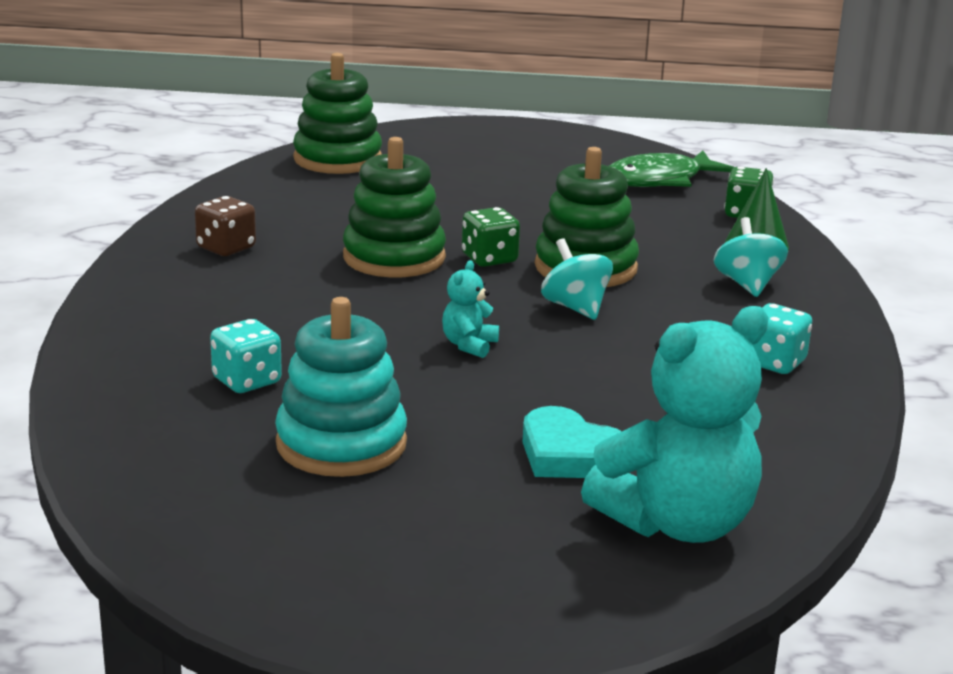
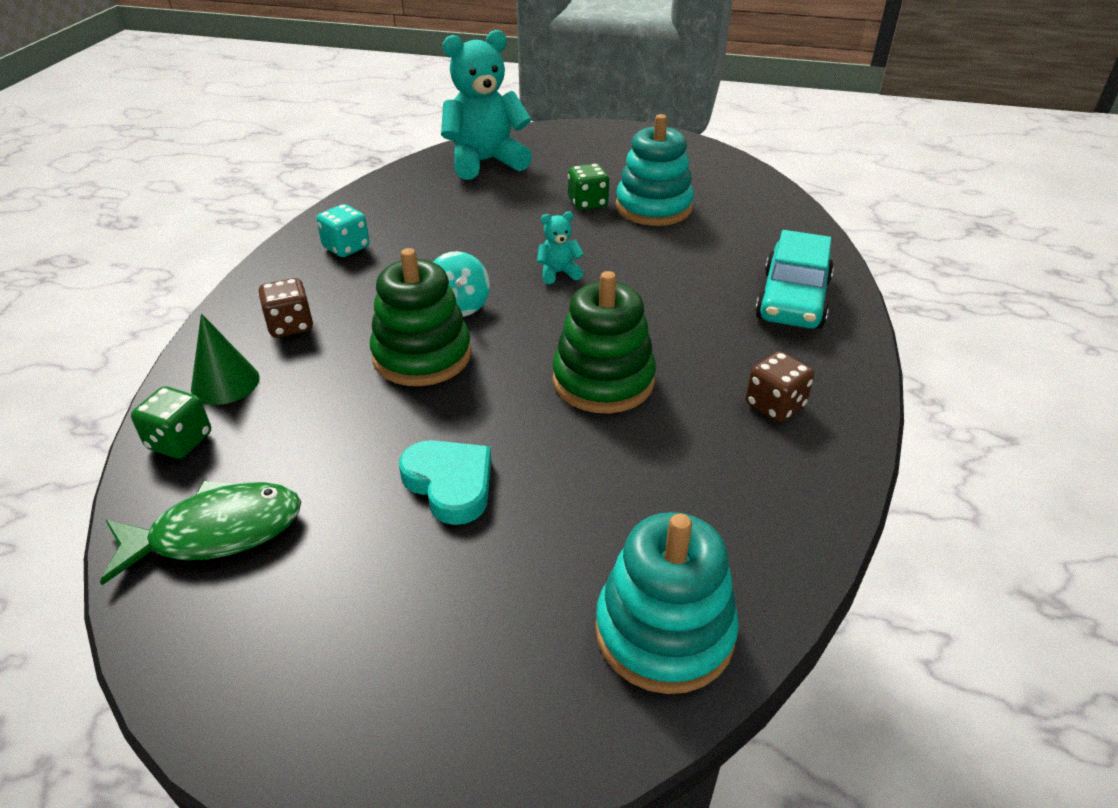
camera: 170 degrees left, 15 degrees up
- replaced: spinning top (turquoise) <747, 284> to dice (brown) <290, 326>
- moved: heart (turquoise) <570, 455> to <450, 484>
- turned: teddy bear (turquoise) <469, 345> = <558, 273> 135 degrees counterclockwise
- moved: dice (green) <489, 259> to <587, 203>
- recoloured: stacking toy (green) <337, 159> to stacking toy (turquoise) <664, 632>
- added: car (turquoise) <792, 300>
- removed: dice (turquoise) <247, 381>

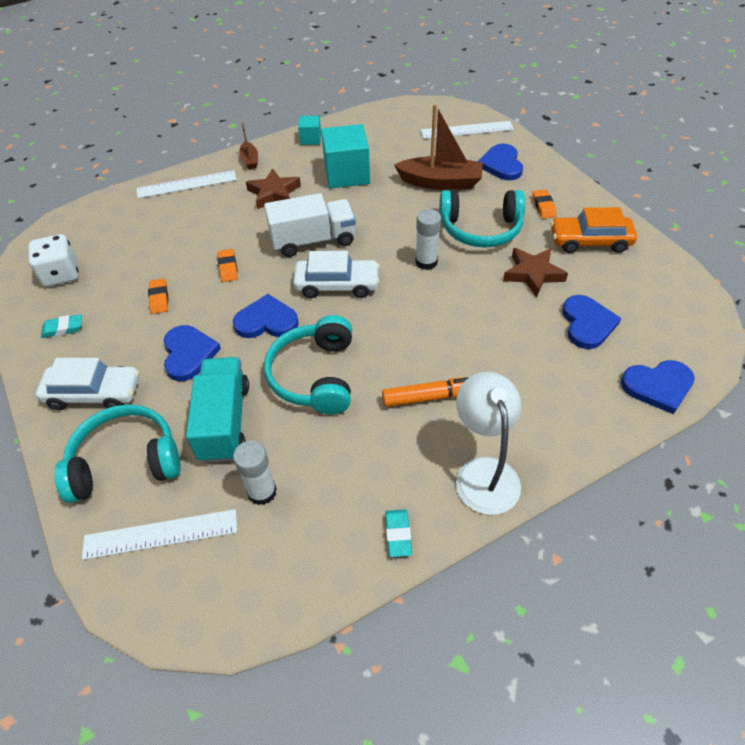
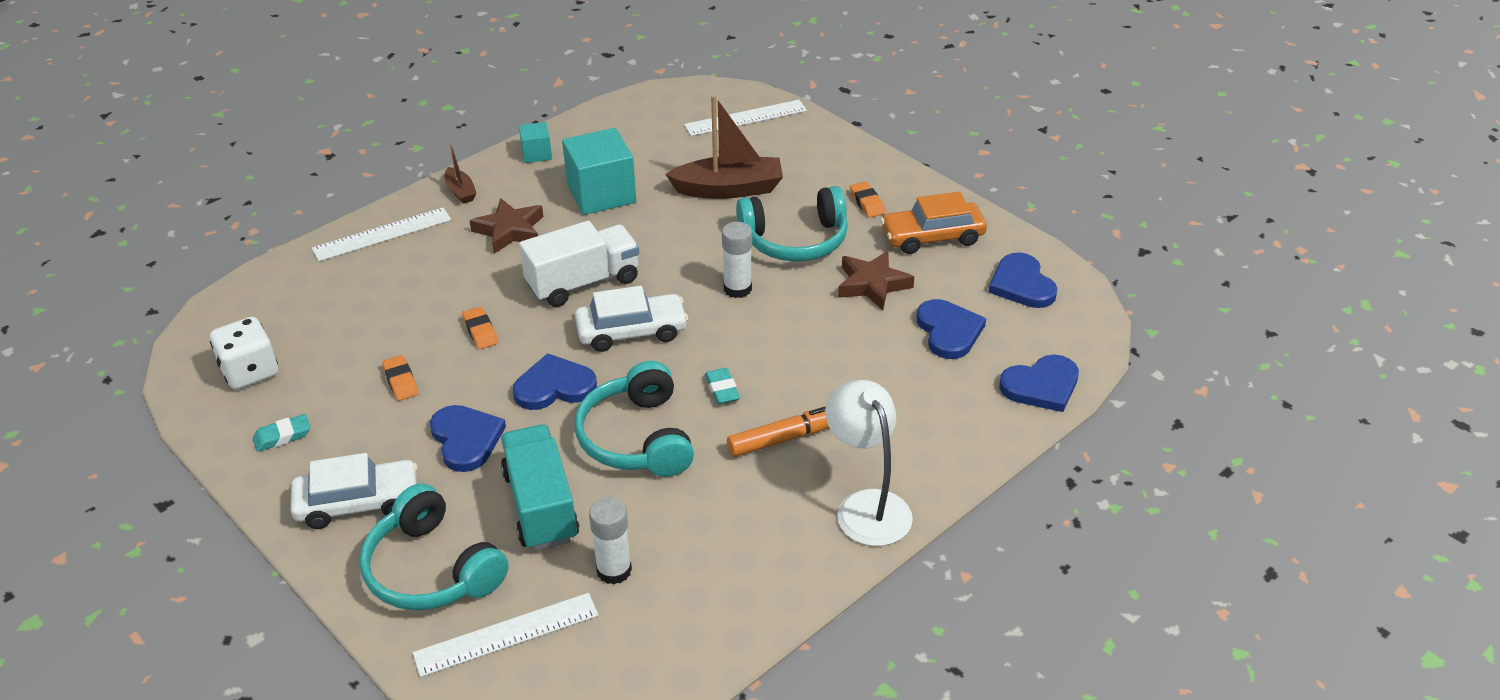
camera: 15 degrees left, 10 degrees down
- turned: headphones (turquoise) <125, 462> = <432, 569> 105 degrees counterclockwise
- moved: eraser (turquoise) <398, 534> to <722, 389>
- moved: heart (blue) <501, 164> to <1022, 284>

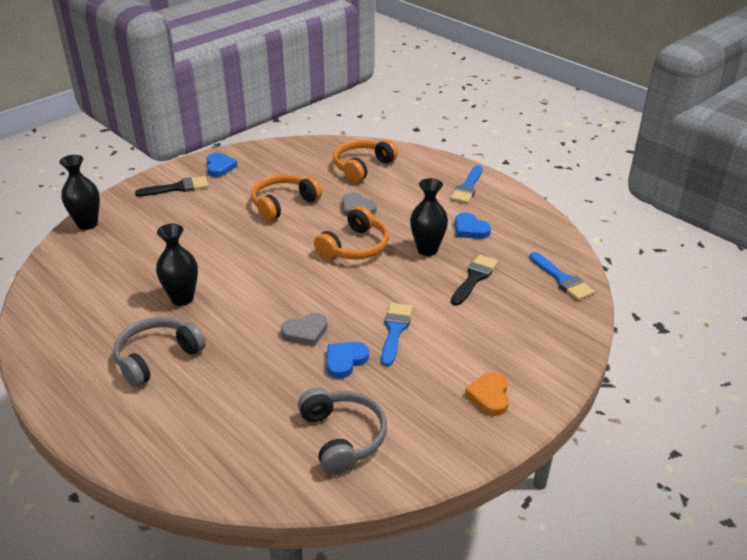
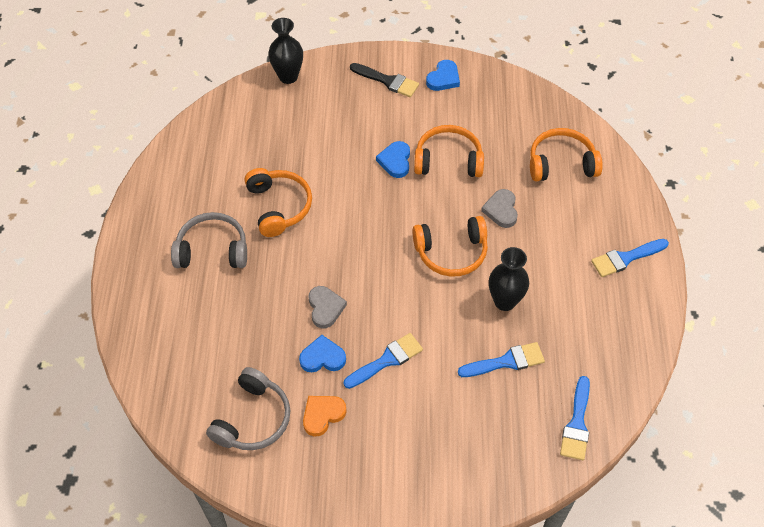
camera: 45 degrees right, 20 degrees up
- replaced: vase (black) <182, 298> to headphones (orange) <278, 206>
- moved: heart (orange) <489, 396> to <322, 415>
- turned: heart (grey) <305, 332> = <325, 308> 120 degrees counterclockwise
- moved: heart (blue) <470, 229> to <395, 161>
- recoloured: brush (black) <474, 278> to brush (blue) <506, 361>

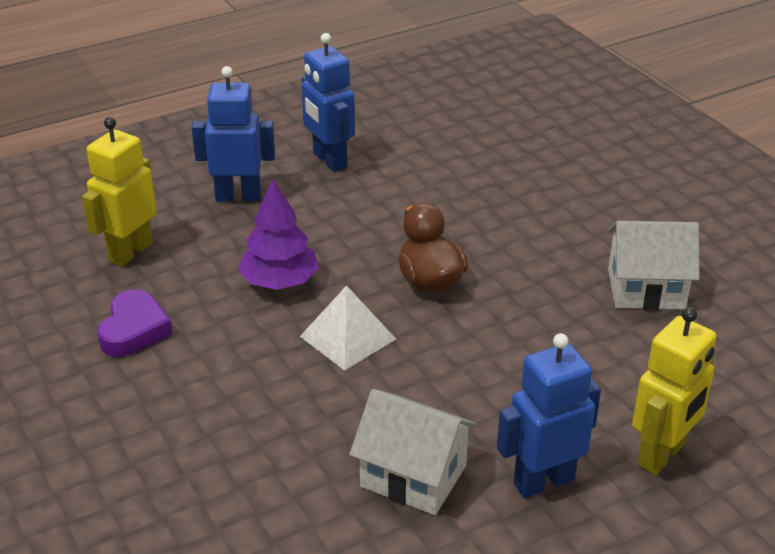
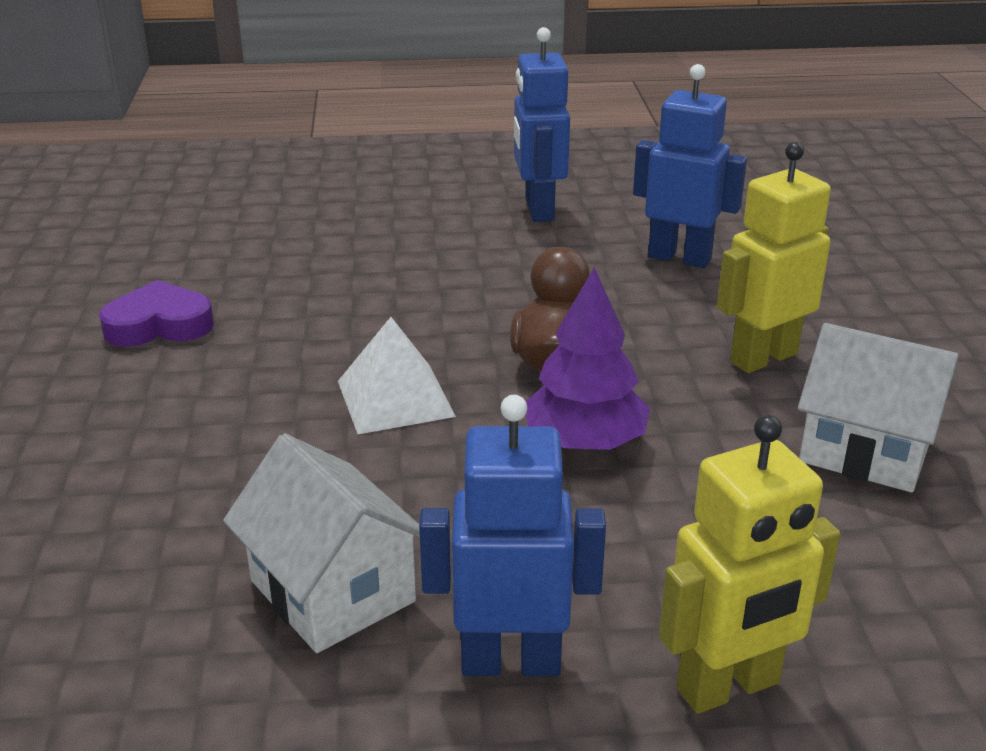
camera: 25 degrees right, 5 degrees down
- turned: heart (purple) <134, 330> = <159, 325> 135 degrees counterclockwise
- moved: tree (purple) <279, 282> to <584, 442>
- moved: robot (blue) <238, 196> to <679, 258>
- moved: robot (yellow) <130, 252> to <763, 357>

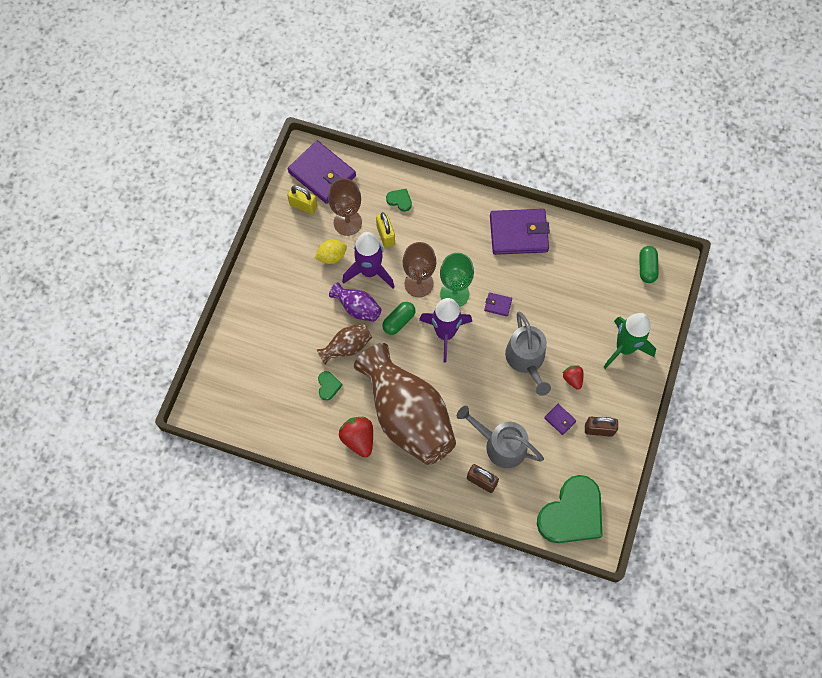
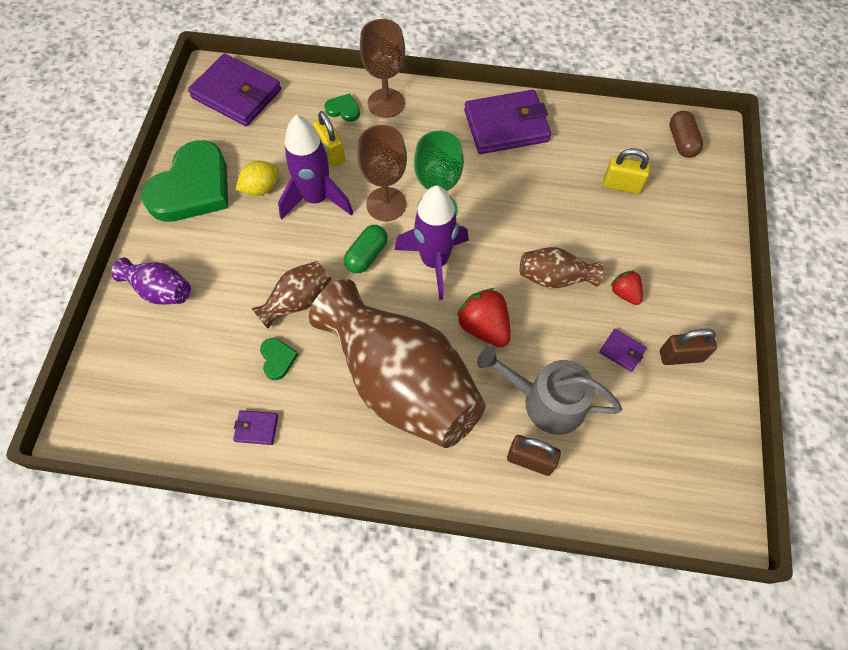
camera: 10 degrees left, 5 degrees down
- moved: vase (purple) <357, 308> to <160, 290>
- moved: heart (green) <572, 513> to <192, 187>
- moved: wallet (purple) <498, 305> to <256, 428>
- moved: goblet (brown) <347, 222> to <386, 103>
- moved: strawberry (red) <358, 439> to <484, 327>
- replaced: watering can (grey) <526, 359> to vase (brown) <554, 278>
- moved: padlock (yellow) <303, 206> to <621, 185>
- recoloured: capsule (green) <646, 268> to capsule (brown) <681, 142>
- removed: rocket (green) <624, 348>

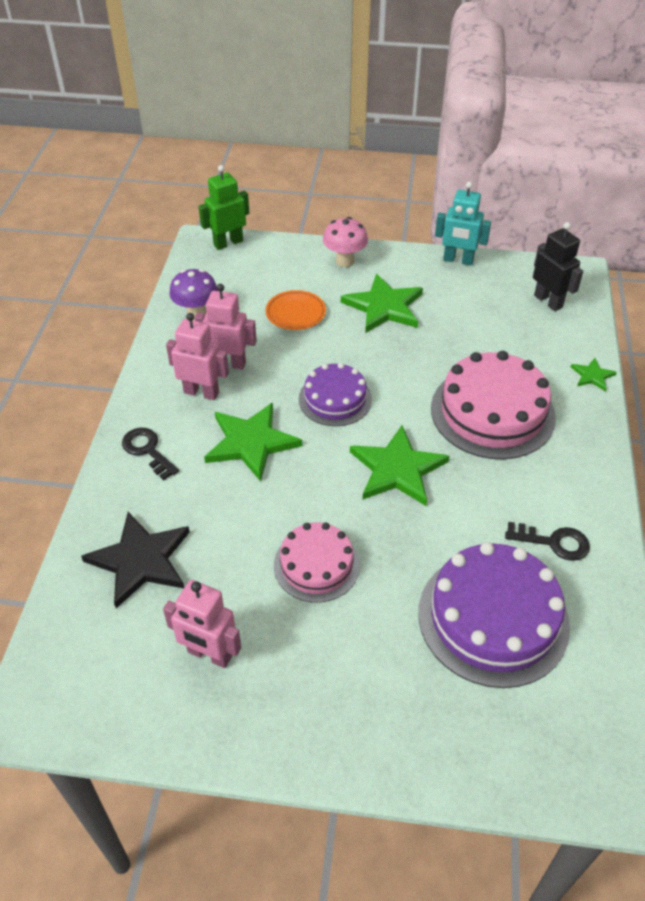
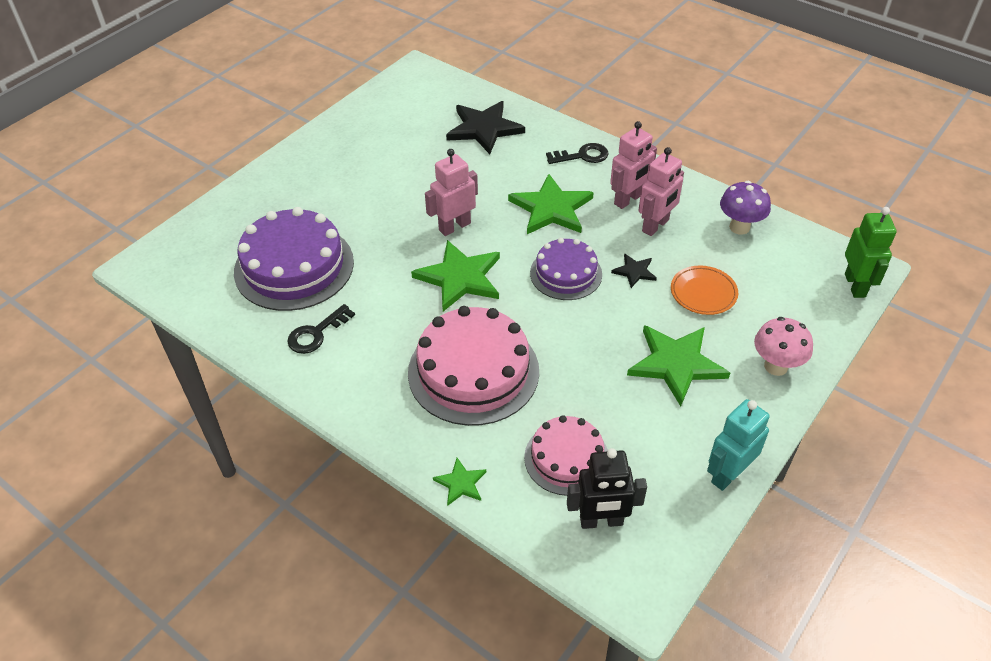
camera: 120 degrees right, 0 degrees up
- moved: robot (pink) <209, 655> to <454, 226>
- moved: cake (pink) <316, 565> to <566, 458>
- added: star (black) <634, 271>

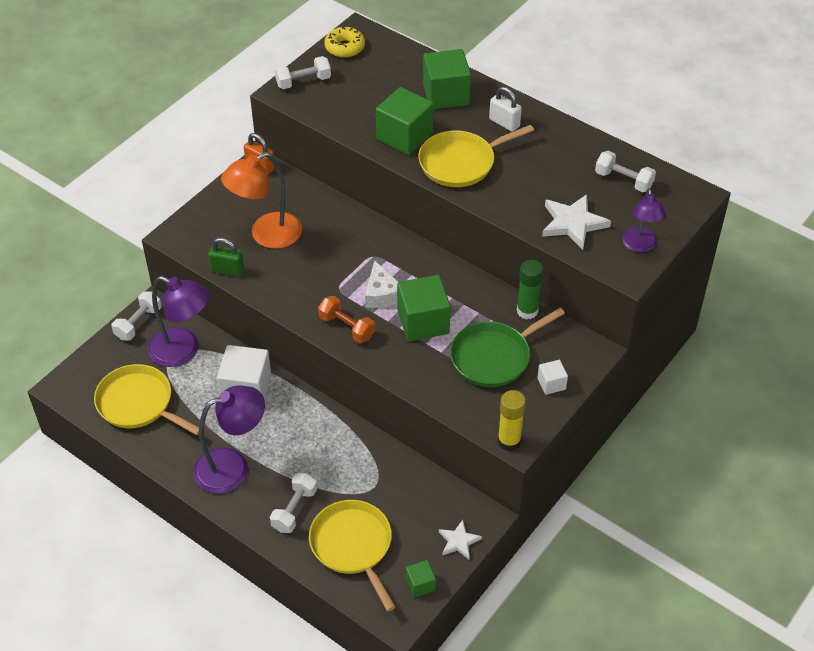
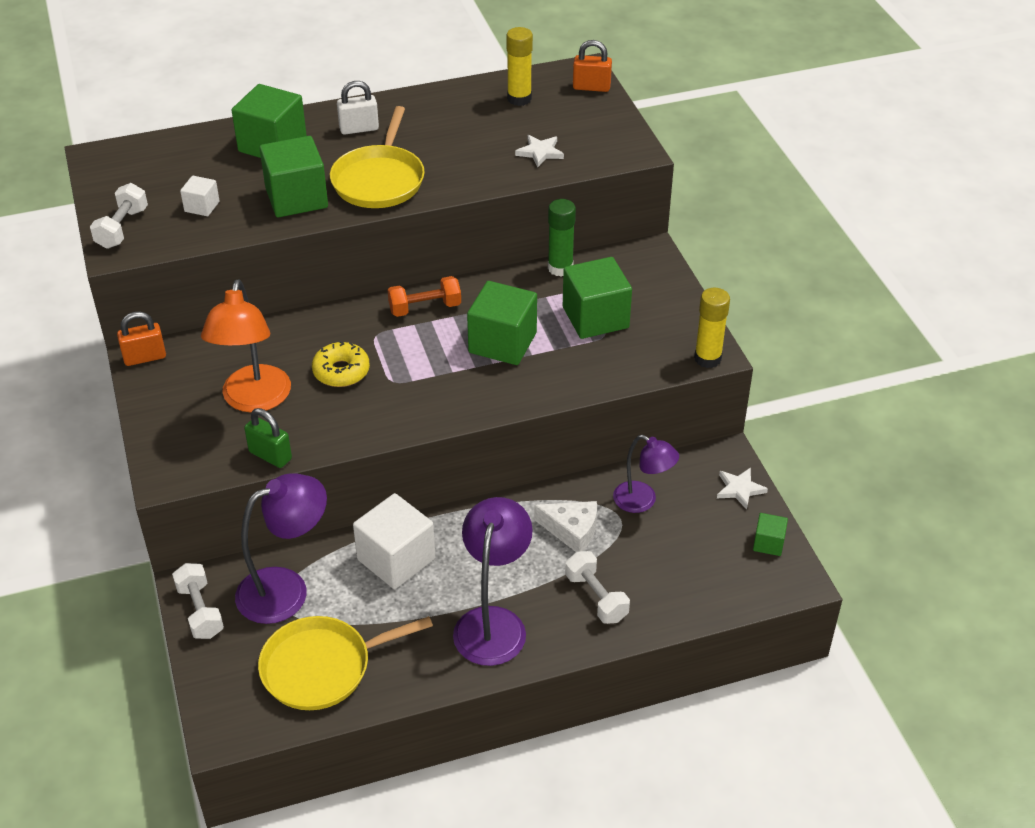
camera: 55 degrees left, 5 degrees down
- moved: cube (white) <551, 384> to <202, 206>
- turned: padlock (green) <227, 270> = <270, 455> 75 degrees clockwise
- moved: donut (yellow) <345, 47> to <341, 371>
- moved: dumbbell (orange) <346, 327> to <425, 308>
- replaced: dumbbell (white) <623, 180> to glue stick (yellow) <519, 99>
- resized: star (white) <573, 223> = <540, 152> x0.60
- moved: cheese (white) <382, 294> to <571, 530>
- replaced: pan (green) <494, 357> to cube (green) <595, 317>
- added: padlock (orange) <591, 87>
- moved: lamp (purple) <640, 246> to <642, 501>
- removed: pan (yellow) <353, 546>

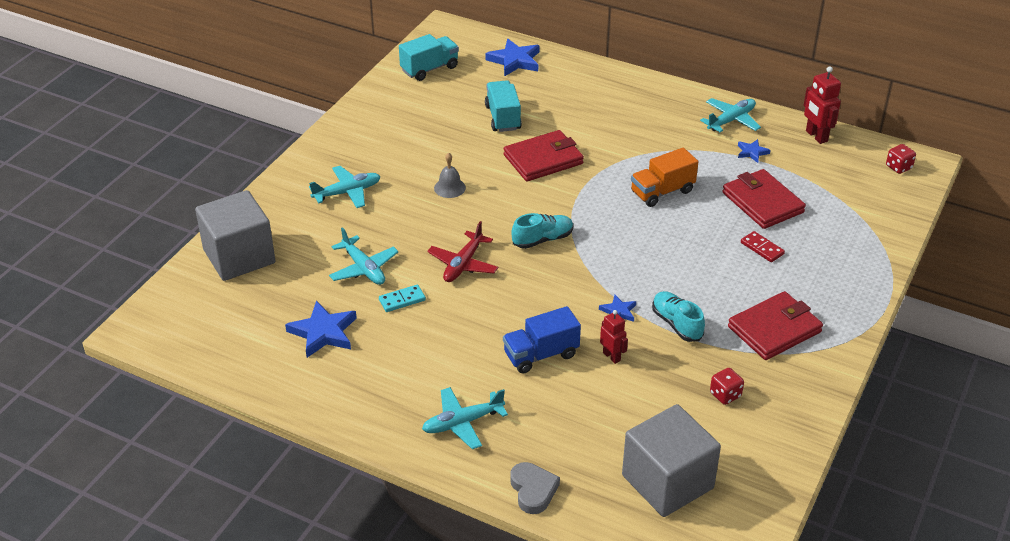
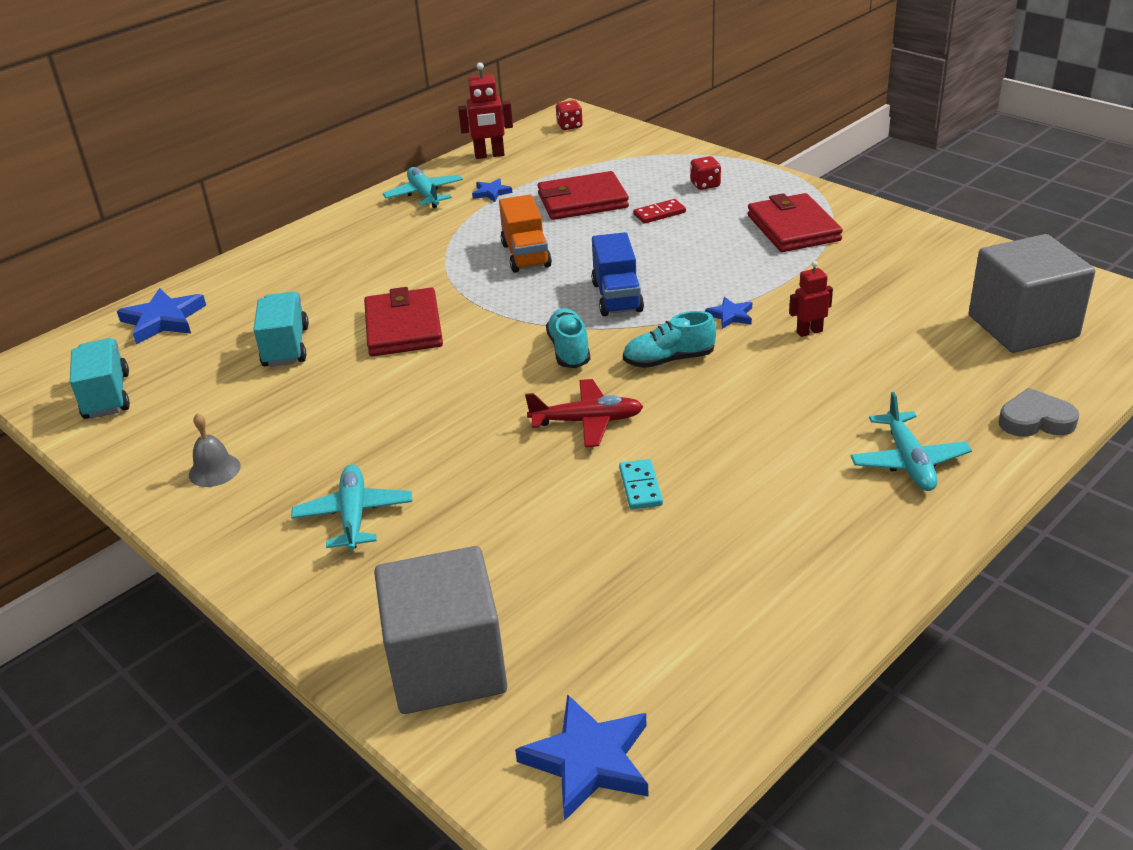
camera: 70 degrees left, 5 degrees down
- moved: bell (grey) <449, 188> to <214, 470>
- turned: truck (turquoise) <503, 118> = <286, 347> 75 degrees clockwise
- moved: star (blue) <323, 332> to <588, 760>
- turned: plane (red) <463, 264> = <587, 421> 45 degrees counterclockwise
- moved: truck (blue) <541, 355> to <617, 297>
- moved: shoe (turquoise) <676, 324> to <669, 360>
- moved: dice (red) <725, 395> to <705, 185>
- removed: plane (turquoise) <363, 268>

